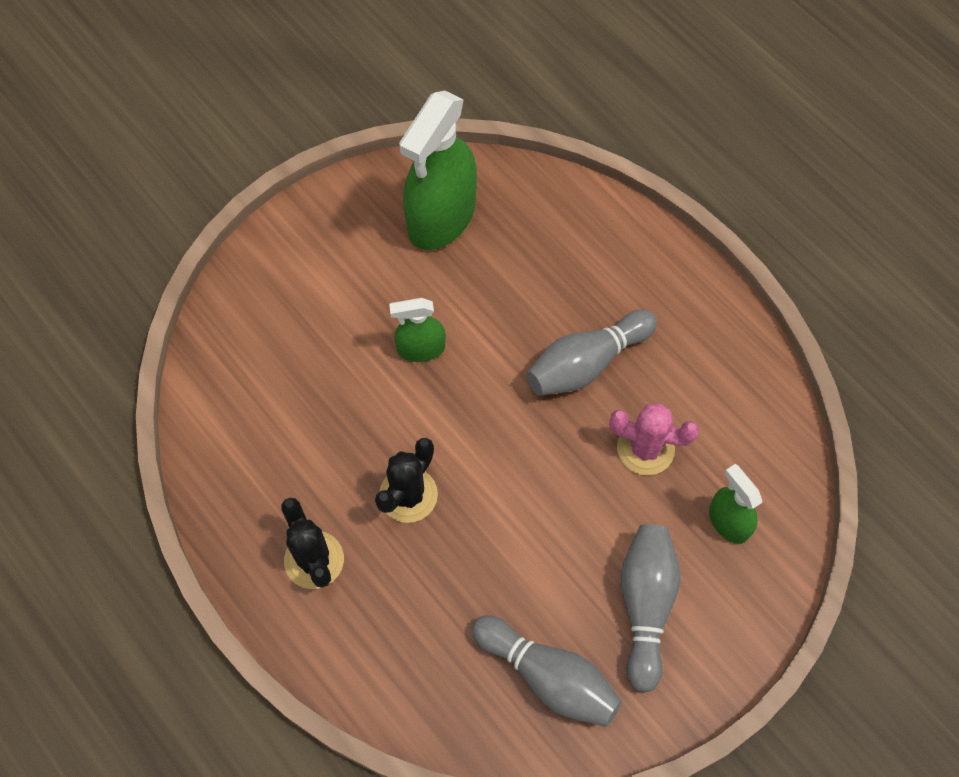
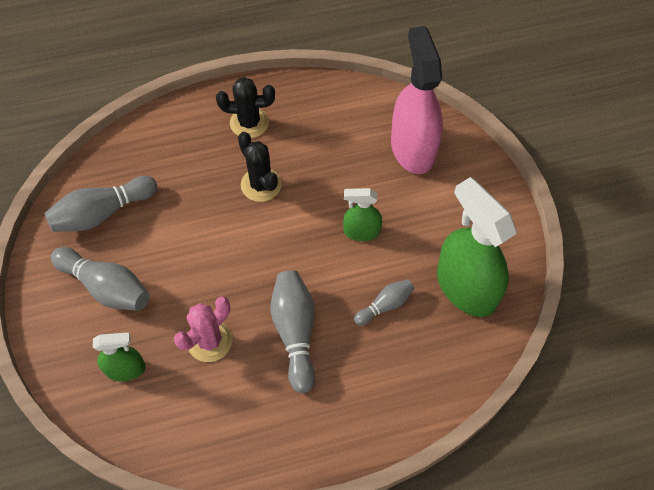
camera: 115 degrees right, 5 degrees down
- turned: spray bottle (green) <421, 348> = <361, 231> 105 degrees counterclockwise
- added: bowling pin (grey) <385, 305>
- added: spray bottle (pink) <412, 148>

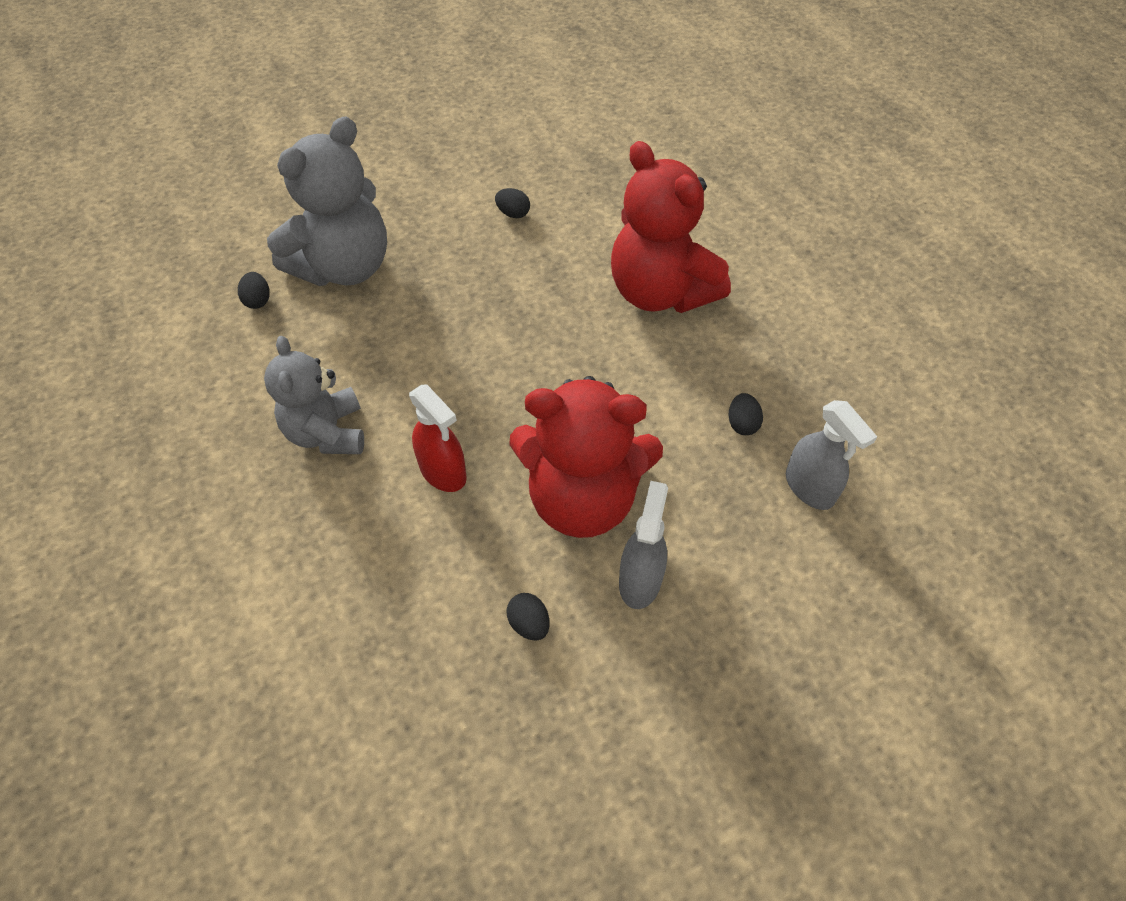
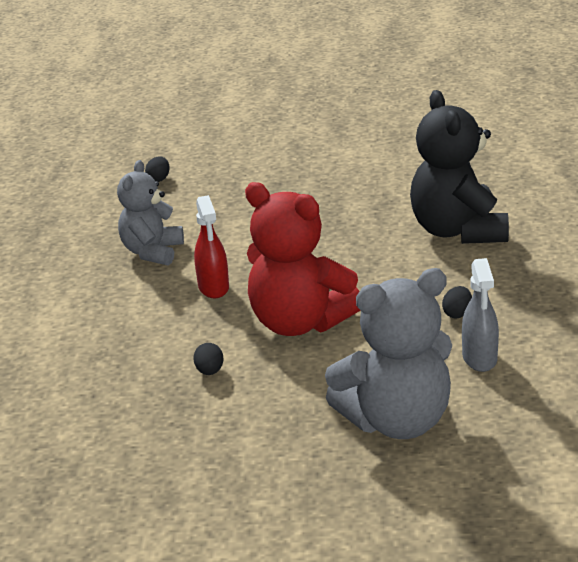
camera: 30 degrees right, 25 degrees down
- moved: teddy bear (grey) <344, 267> to <397, 421>
- recoloured: teddy bear (red) <660, 293> to teddy bear (black) <458, 231>
- removed: egg (black) <513, 214>
- removed: spray bottle (grey) <640, 580>

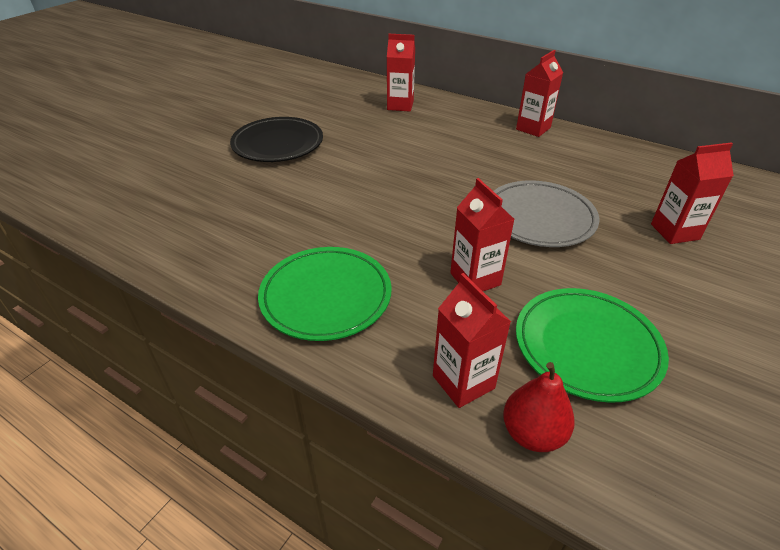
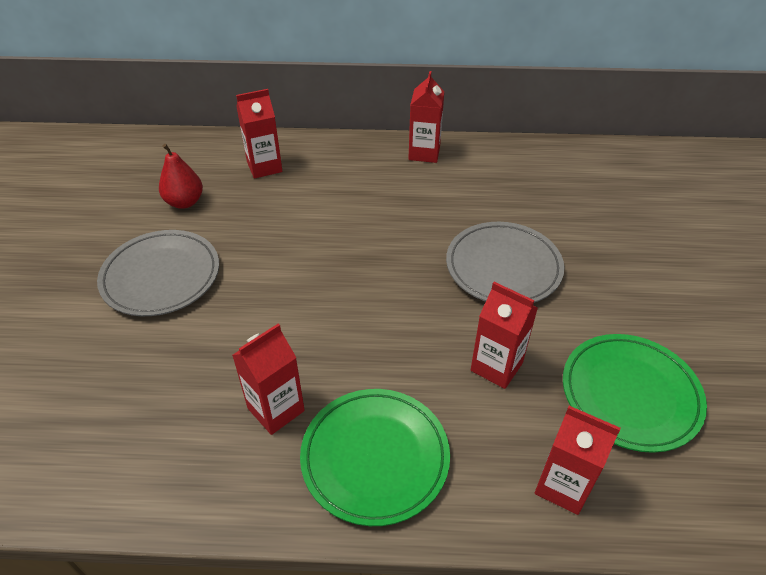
camera: 30 degrees left, 5 degrees up
- recoloured: plate (black) <278, 144> to plate (grey) <161, 276>
- moved: pear (red) <532, 433> to <185, 202>
- moved: carton (red) <674, 232> to <276, 409>

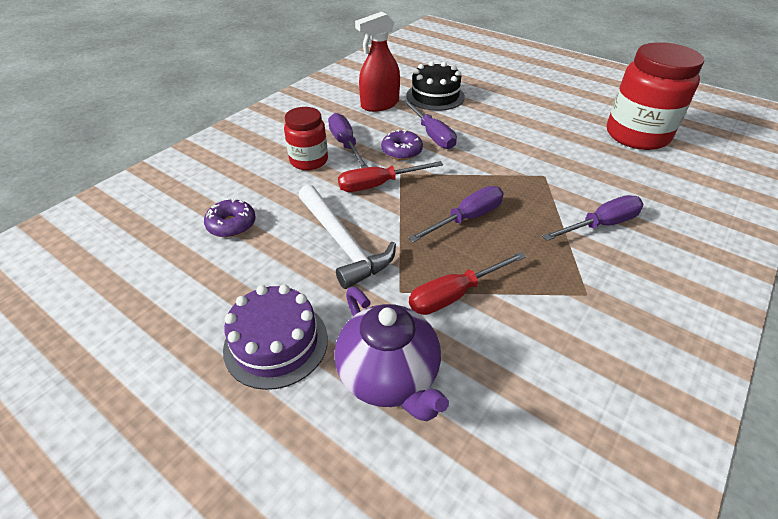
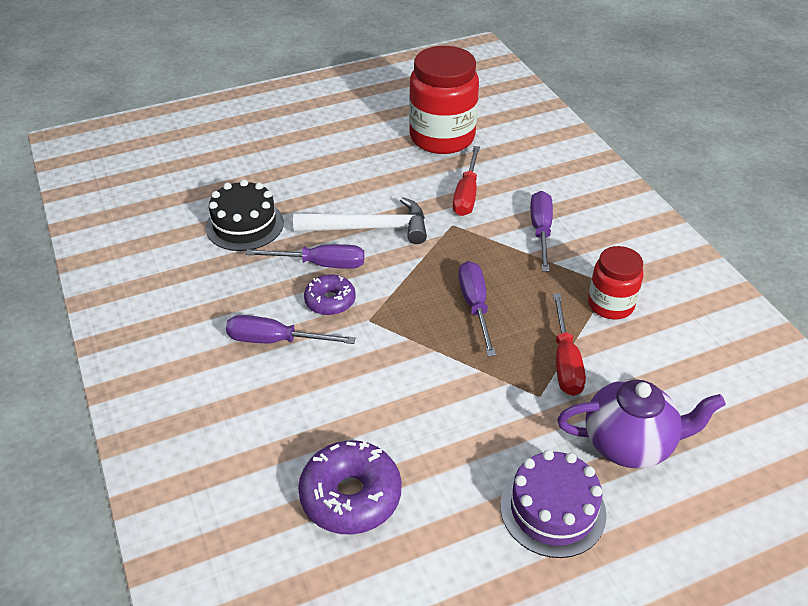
camera: 60 degrees left, 0 degrees up
- moved: hammer (white) <343, 243> to <370, 228>
- resized: donut (purple) <231, 225> = <351, 496> x1.62
- moved: screwdriver (red) <378, 185> to <466, 195>
- moved: jar (red) <309, 161> to <610, 304>
- removed: spray bottle (red) <379, 104>

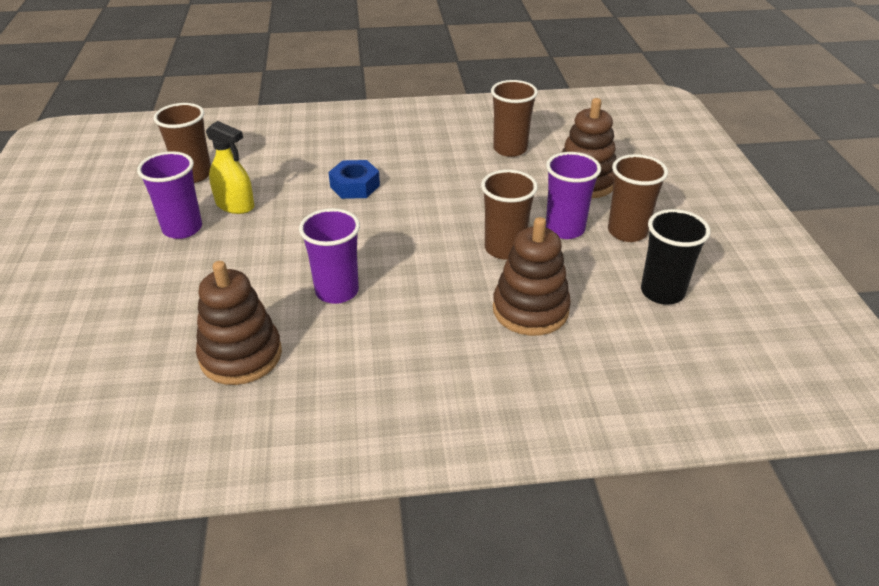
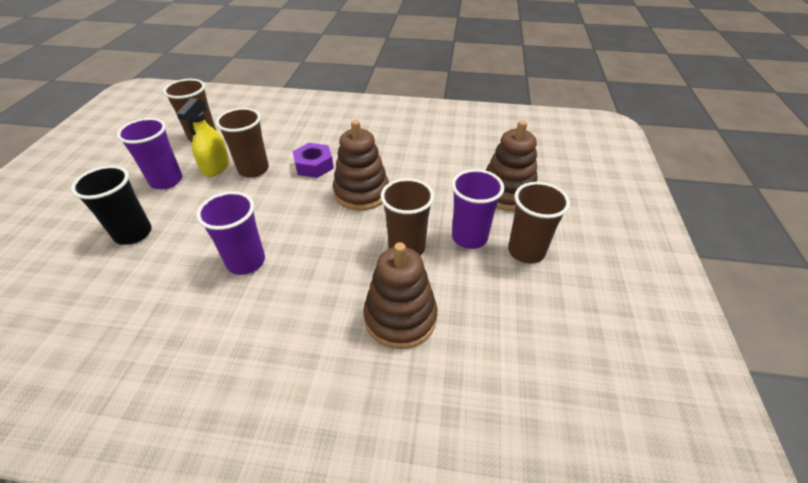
camera: 15 degrees right, 5 degrees up
- moved: cup (black) <662, 292> to <133, 233>
- turned: spray bottle (yellow) <235, 205> = <216, 167> 60 degrees clockwise
- moved: cup (brown) <510, 149> to <253, 169>
- recoloured: nut (blue) <355, 186> to nut (purple) <314, 165>
- moved: stacking toy (brown) <241, 355> to <361, 192>

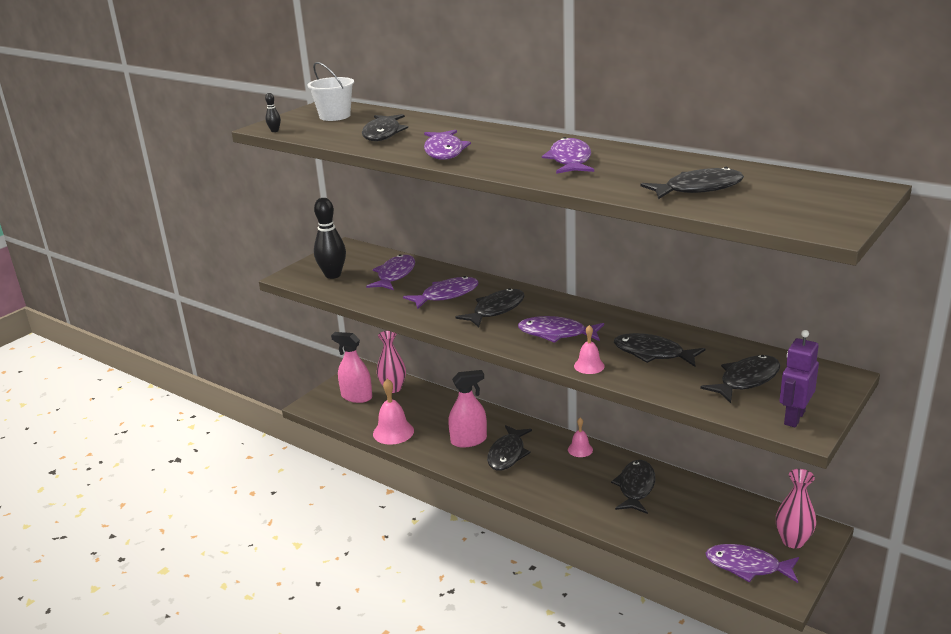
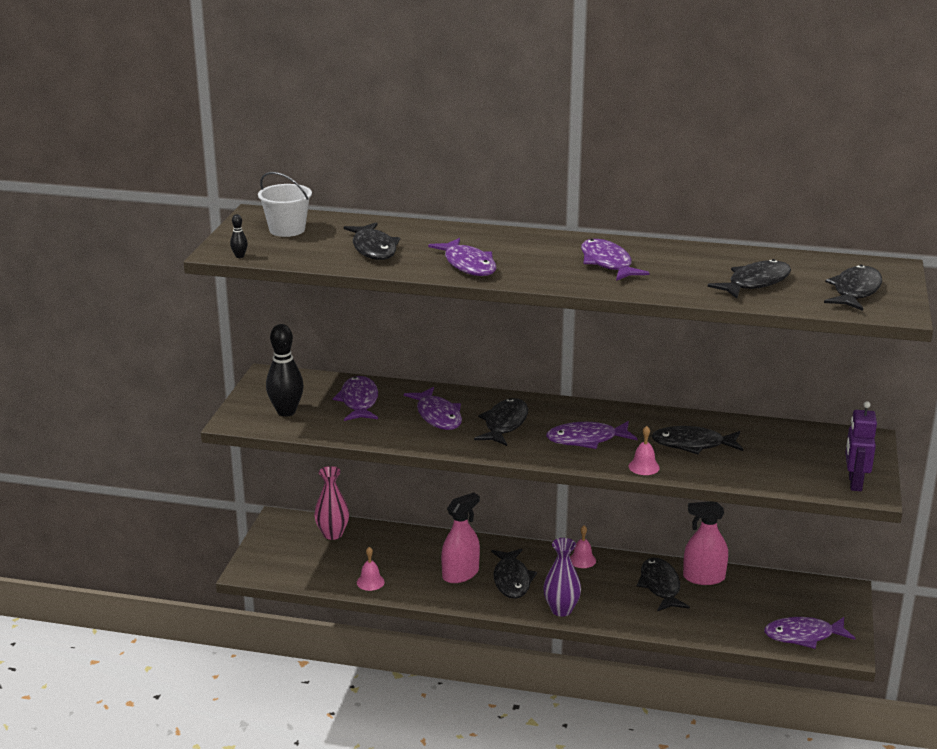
camera: 25 degrees left, 0 degrees up
- resized: bell (pink) <393, 432> = <370, 582> x0.58
- turned: fish (purple) <446, 295> = <437, 416> 120 degrees clockwise
- added: vase (purple) <561, 610>
- moved: spray bottle (pink) <356, 397> to <704, 577>
- moved: fish (black) <746, 380> to <855, 291>
- removed: vase (pink) <793, 541>

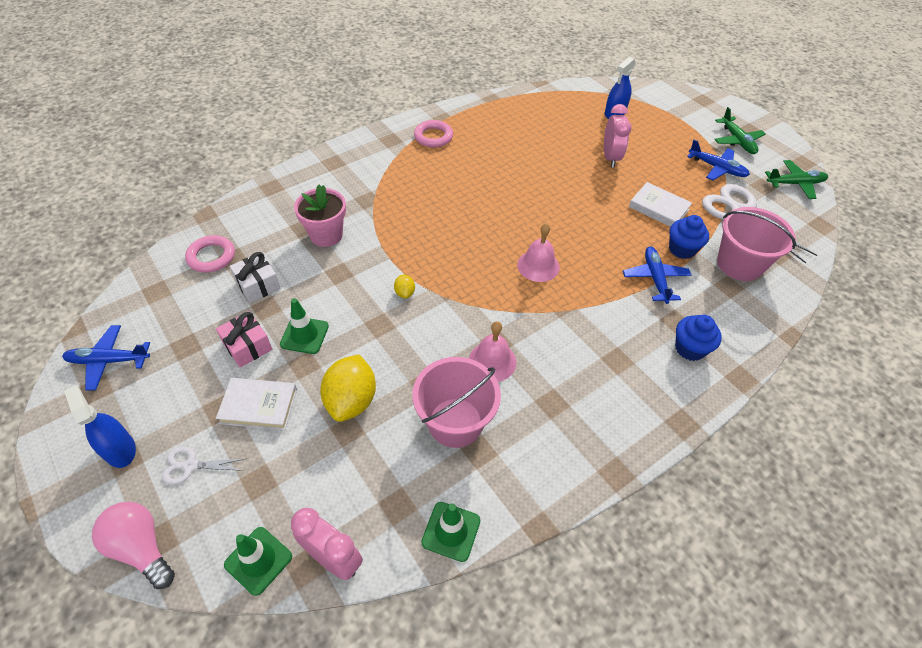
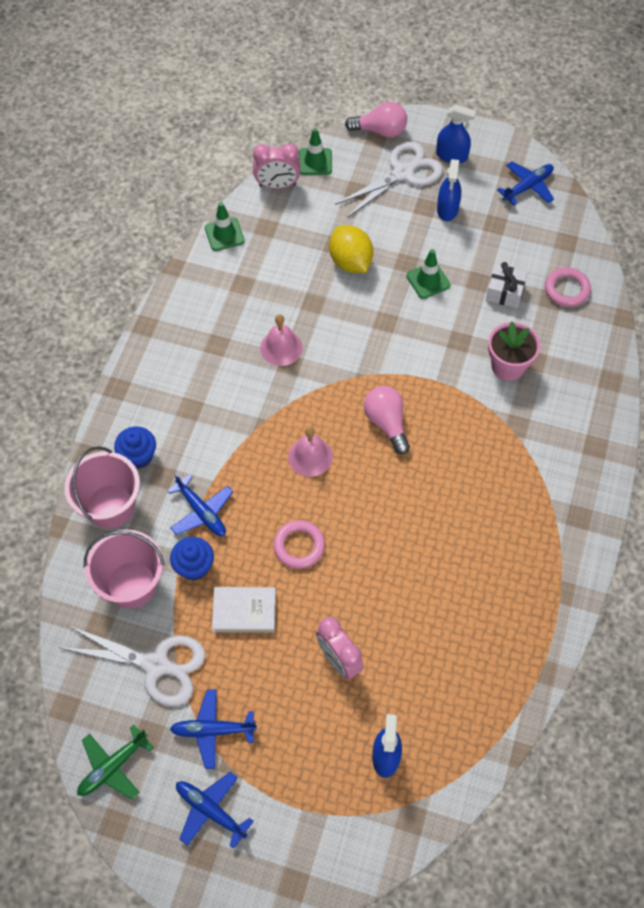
camera: 145 degrees right, 10 degrees up
- moved: bucket (pink) <455, 422> to <110, 506>
- recoloured: plane (green) <737, 141> to plane (blue) <210, 810>
- moved: ring (pink) <433, 137> to <299, 546>
- resized: scissors (white) <190, 465> = <403, 173> x2.05
- added: light bulb (pink) <386, 423>
- added: spray bottle (blue) <447, 209>
- removed: gift (pink) <247, 346>
- removed: book (white) <259, 406>
- removed: lemon (yellow) <405, 293>

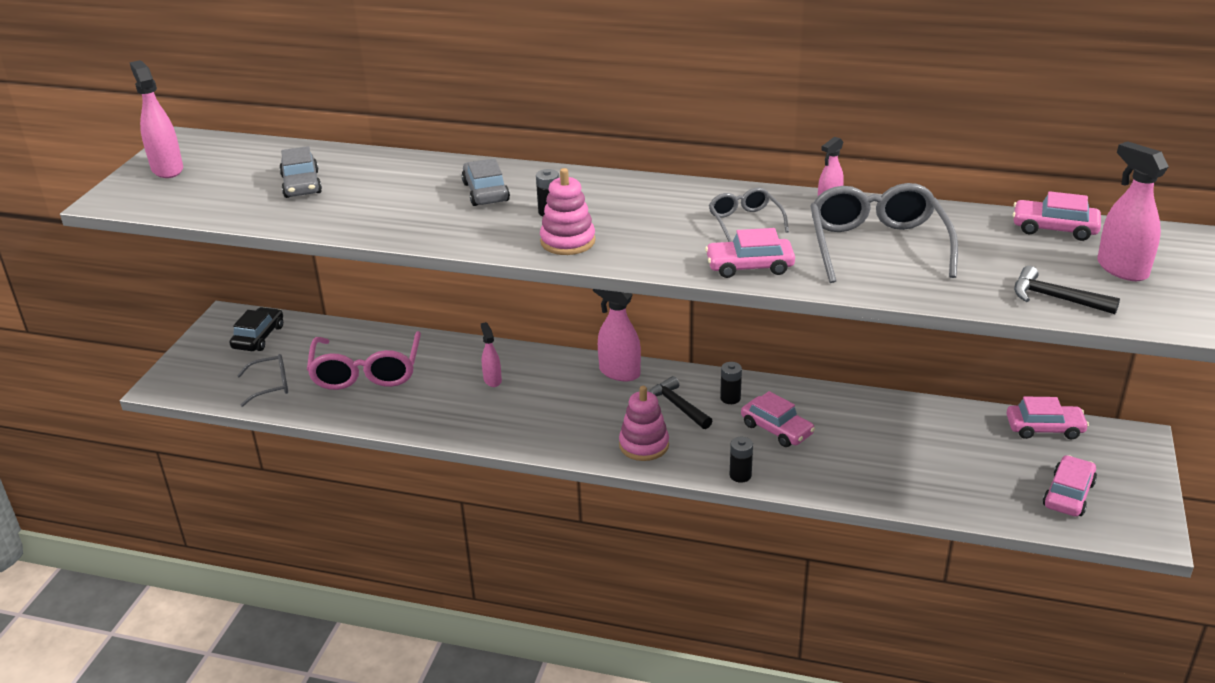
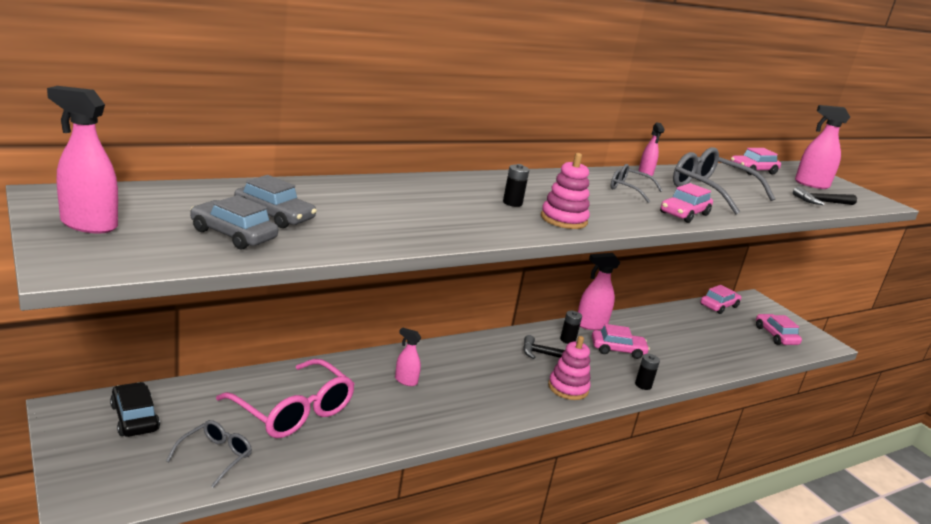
camera: 50 degrees left, 10 degrees down
- moved: car (grey) <485, 192> to <233, 235>
- moved: spray bottle (pink) <619, 372> to <591, 325>

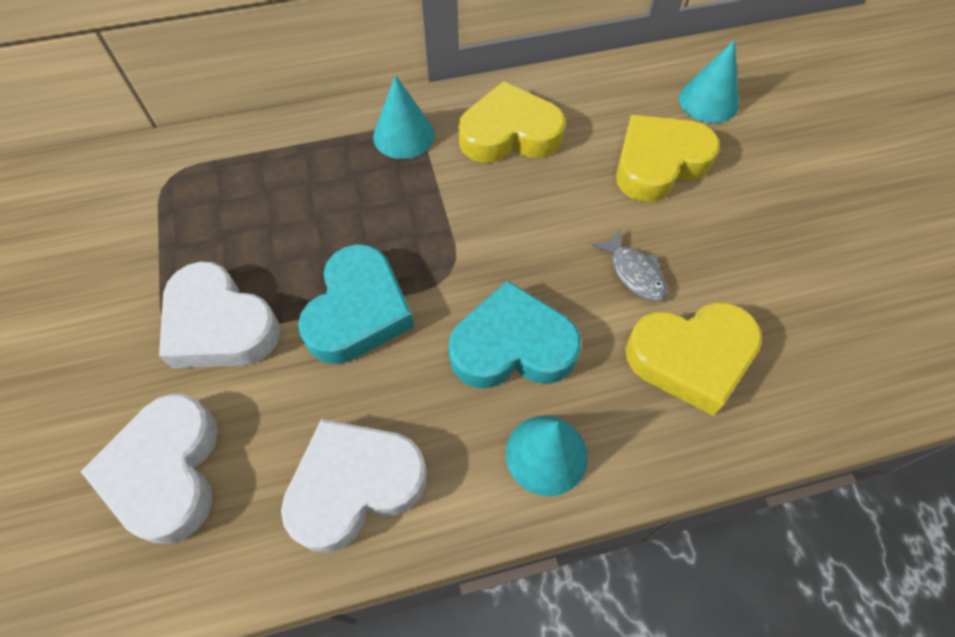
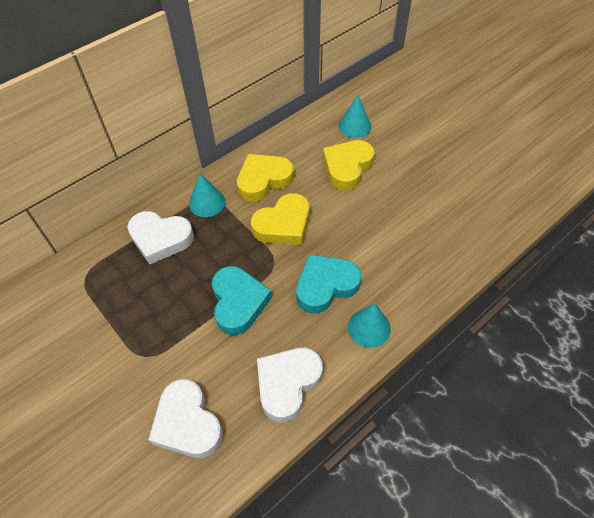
camera: 25 degrees left, 5 degrees down
- moved: heart (white) <220, 325> to <160, 239>
- moved: heart (yellow) <691, 358> to <283, 224>
- removed: fish (grey) <634, 273>

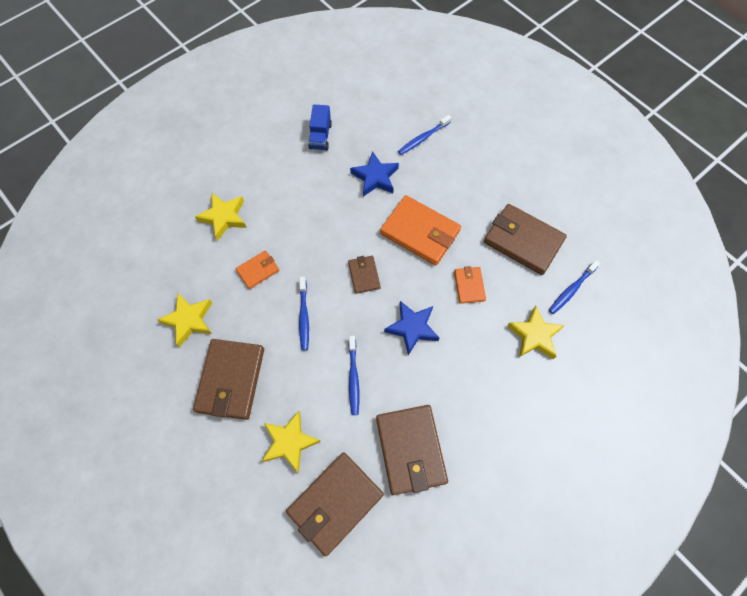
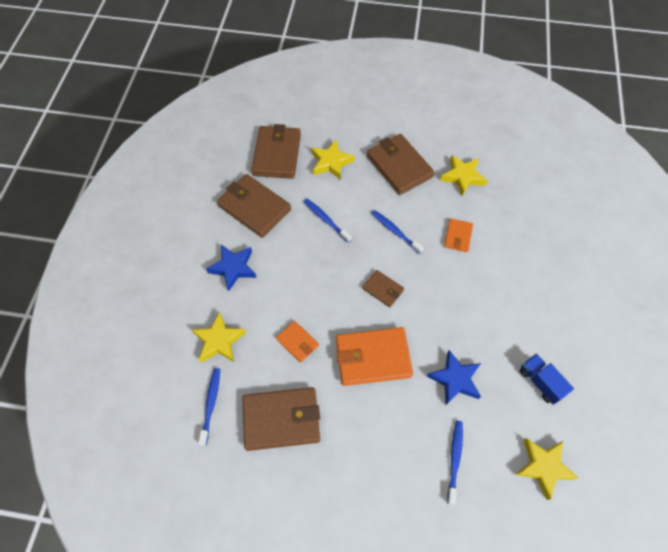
camera: 140 degrees right, 5 degrees down
- moved: star (blue) <412, 328> to <233, 268>
- moved: star (yellow) <224, 217> to <543, 467>

